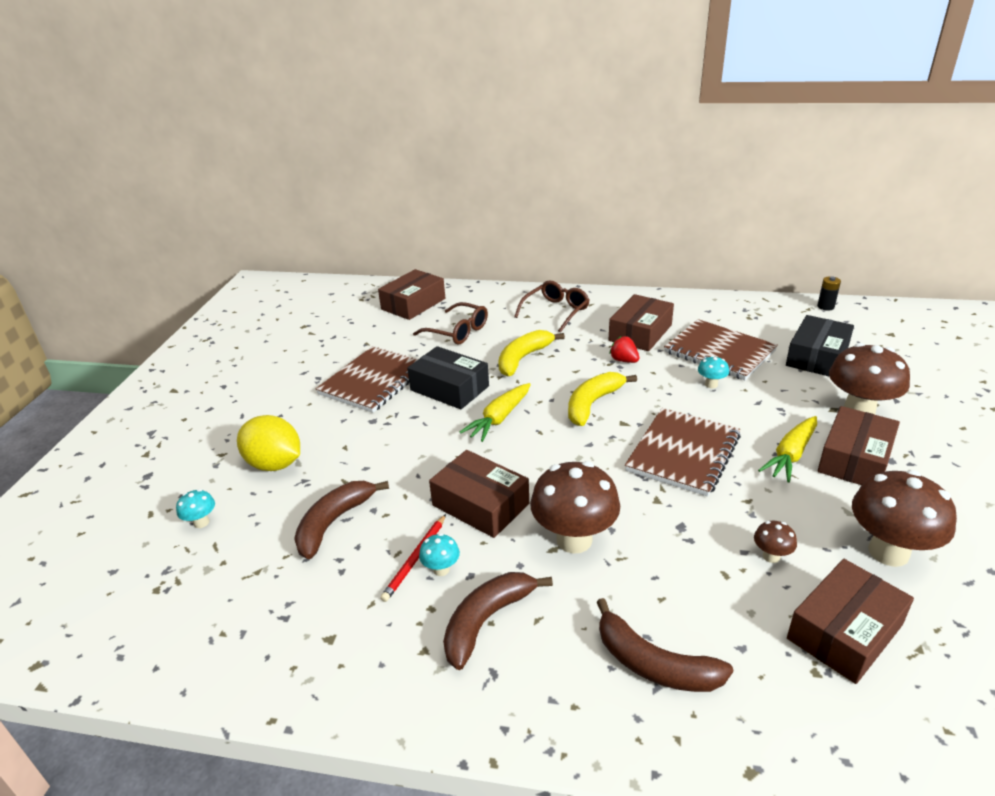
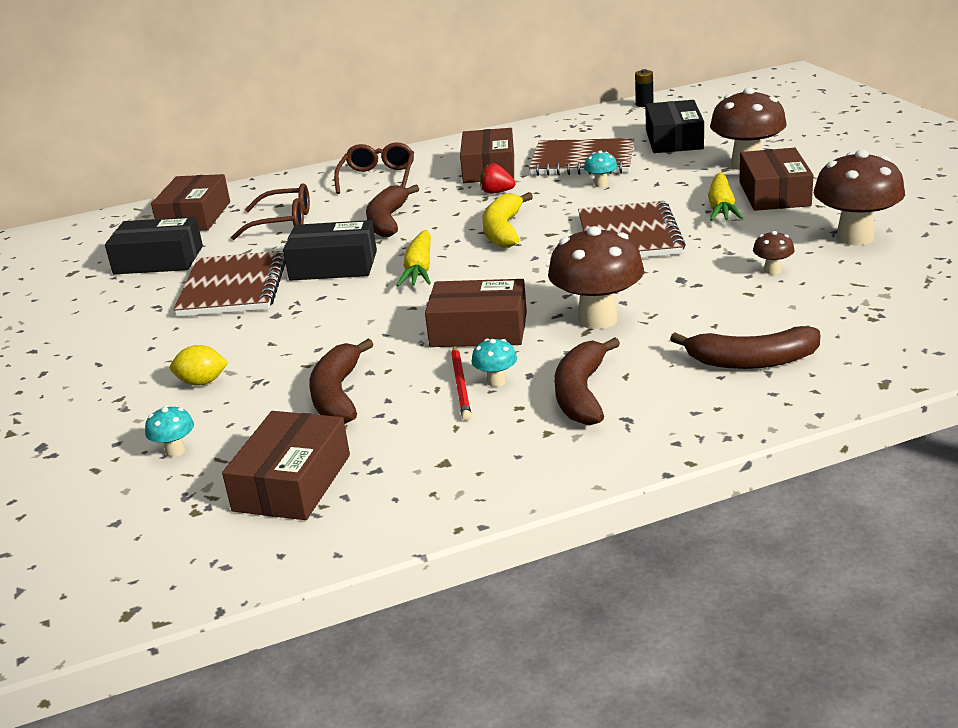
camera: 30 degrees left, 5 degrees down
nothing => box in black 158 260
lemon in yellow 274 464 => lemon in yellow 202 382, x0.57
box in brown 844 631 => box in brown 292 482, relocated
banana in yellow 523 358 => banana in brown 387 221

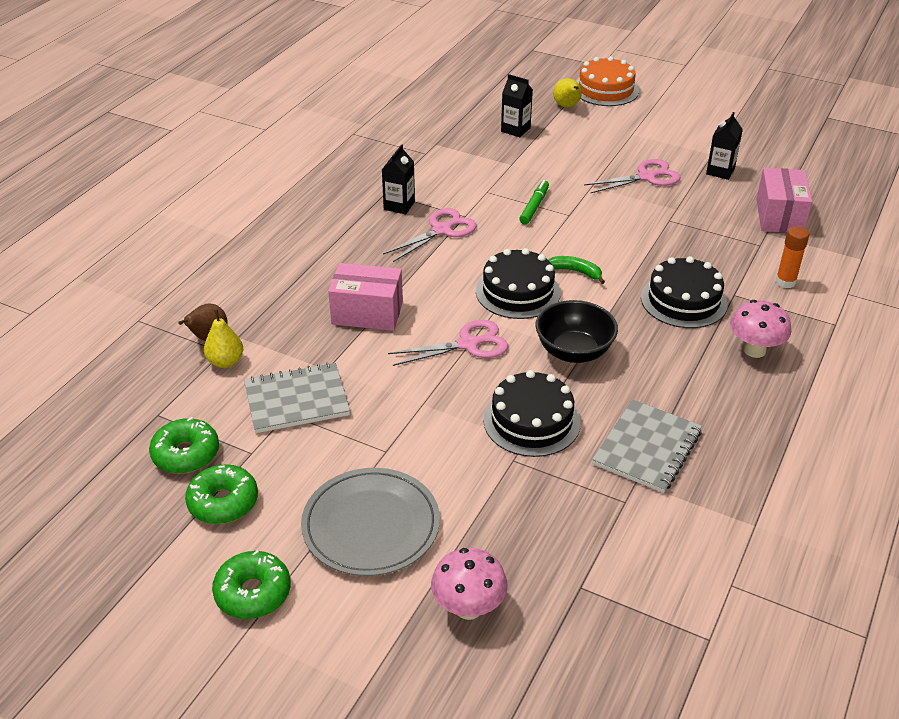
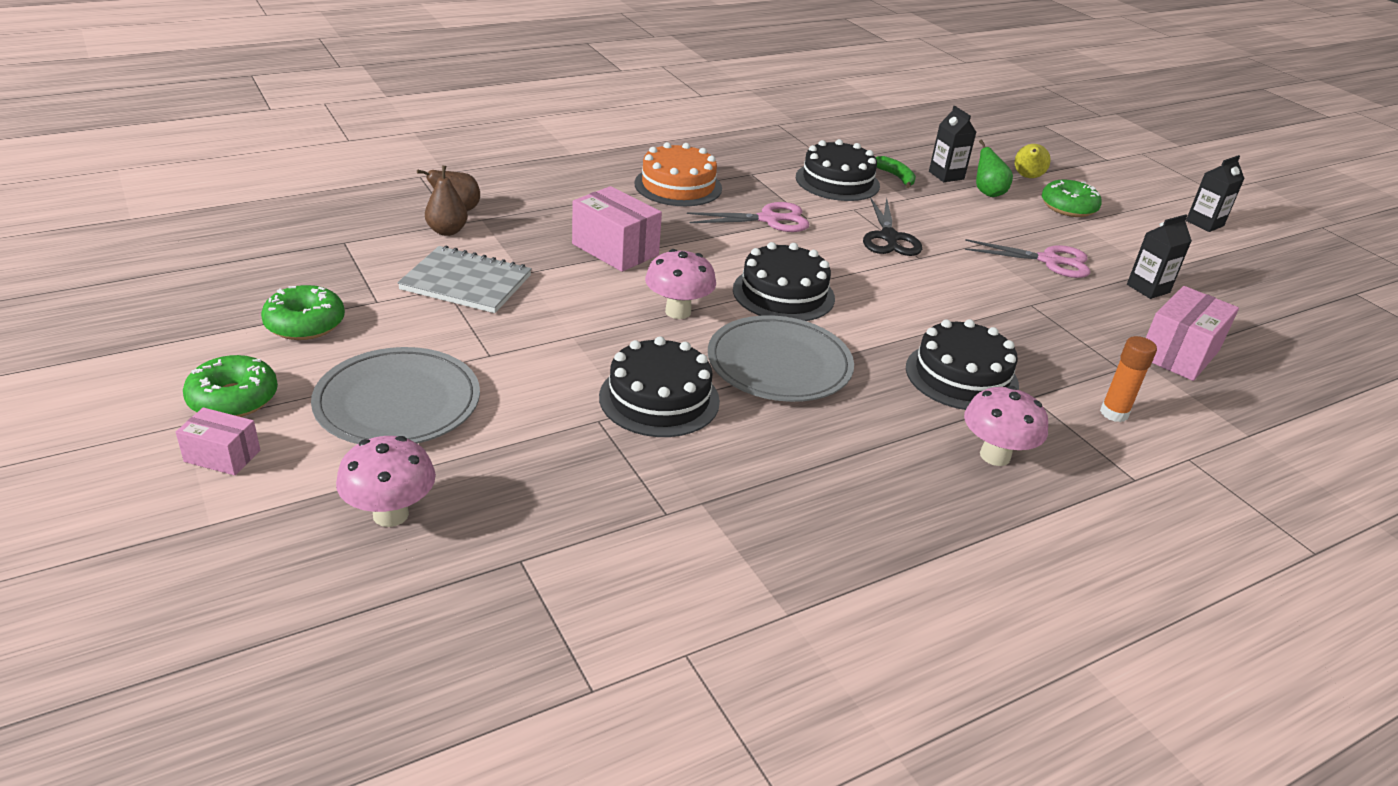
camera: 30 degrees right, 5 degrees down
nothing => box in pink 222 456
pear in yellow 225 362 => pear in brown 447 231
cake in orange 605 90 => cake in orange 678 186, relocated
scissors in pink 468 344 => mushroom in pink 678 311
bowl in black 574 351 => plate in grey 779 364
nothing => cake in black 837 181
marker in green 534 206 => scissors in black 889 237
banana in green 576 272 => banana in green 895 177, relocated
nothing => pear in green 988 193
donut in green 186 454 => donut in green 1068 207, relocated
carton in black 399 206 => carton in black 1204 223, relocated
notebook in grey 647 448 => nothing

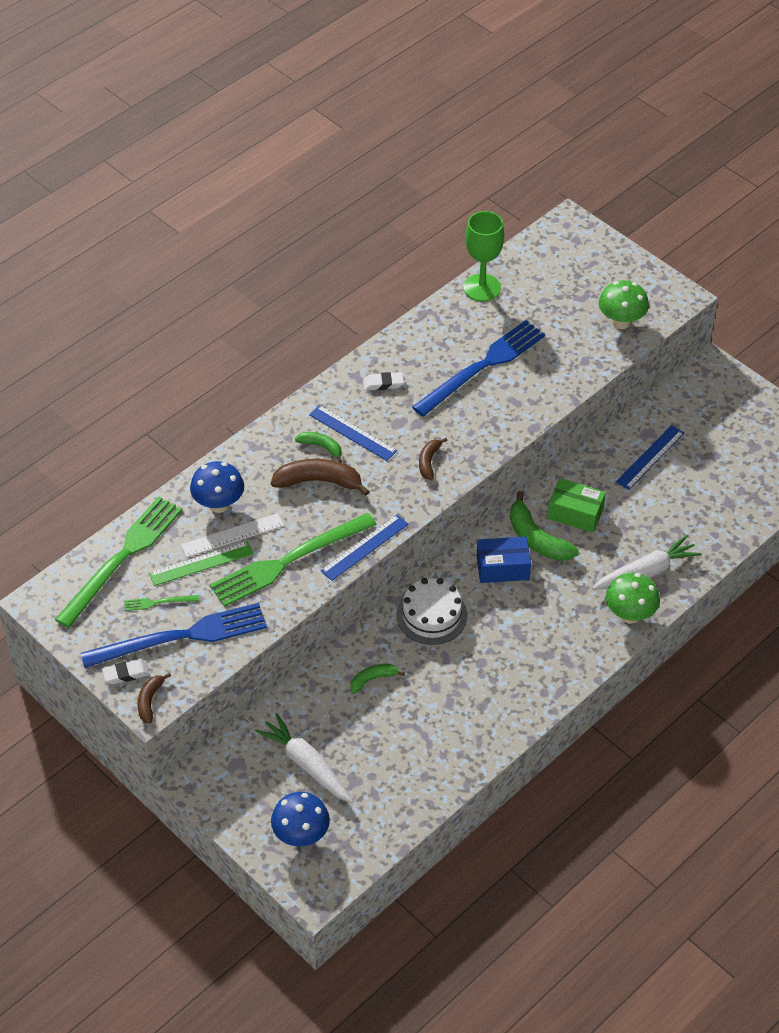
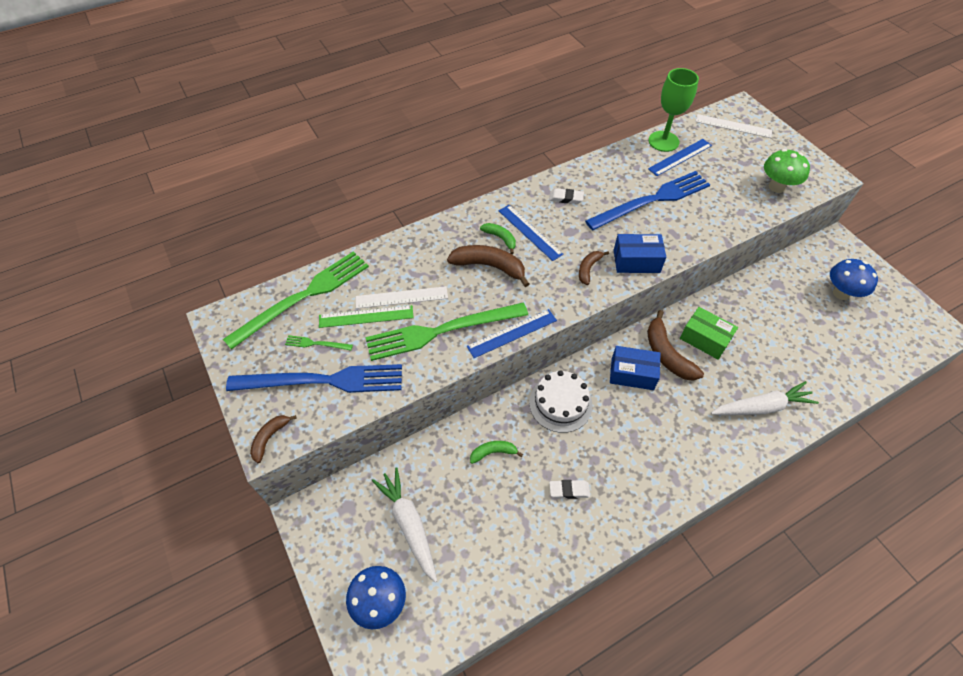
camera: 15 degrees right, 5 degrees up
eraser in white 126 674 => eraser in white 569 490, relocated
nothing => box in blue 636 261
banana in green 536 538 => banana in brown 667 354
ruler in blue 650 457 => ruler in blue 680 157, relocated
nothing => ruler in white 733 126
mushroom in blue 219 504 => mushroom in blue 841 293, relocated
mushroom in green 630 615 => nothing

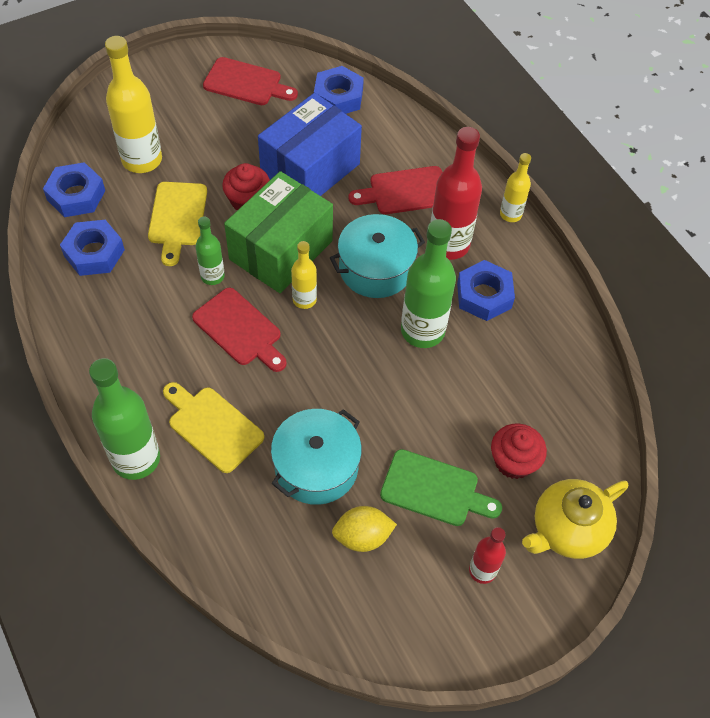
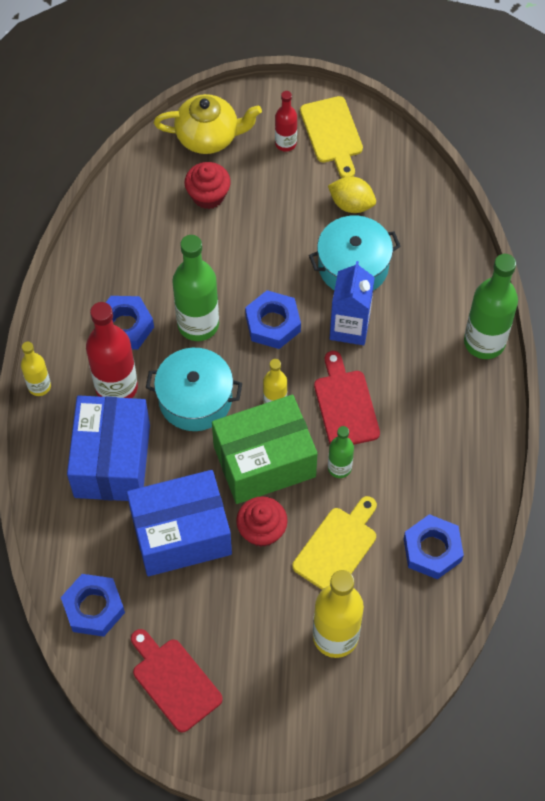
camera: 145 degrees left, 5 degrees up
cutting board in red 405 191 => box in blue 112 461
nut in blue 76 195 => nut in blue 273 324, relocated
cutting board in yellow 213 426 => cutting board in yellow 332 133, relocated
nothing => carton in blue 349 327
cutting board in green 434 489 => nothing

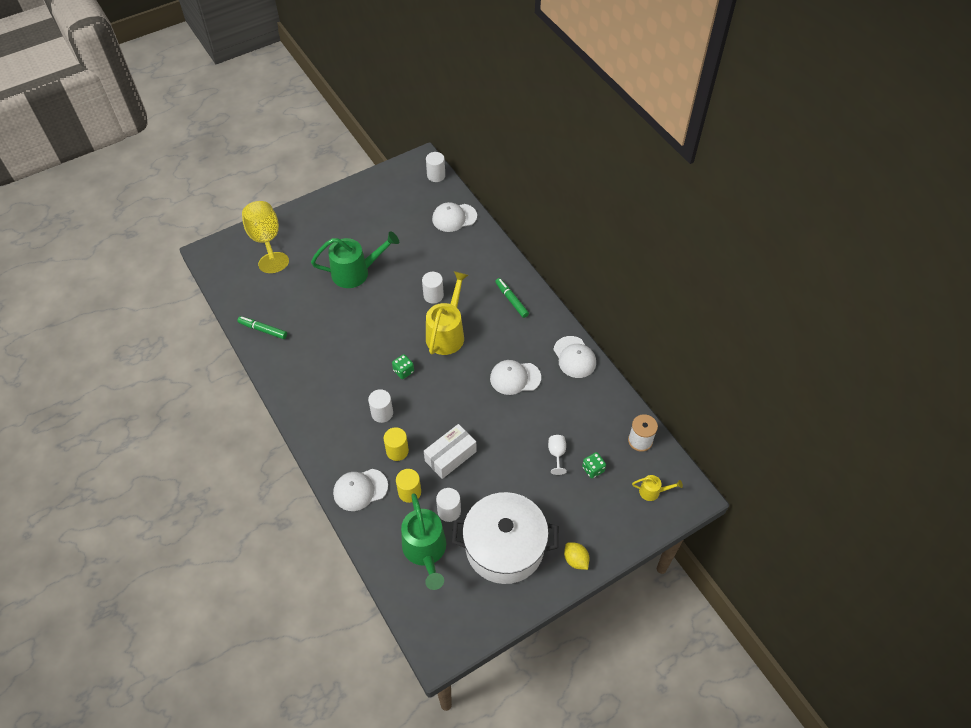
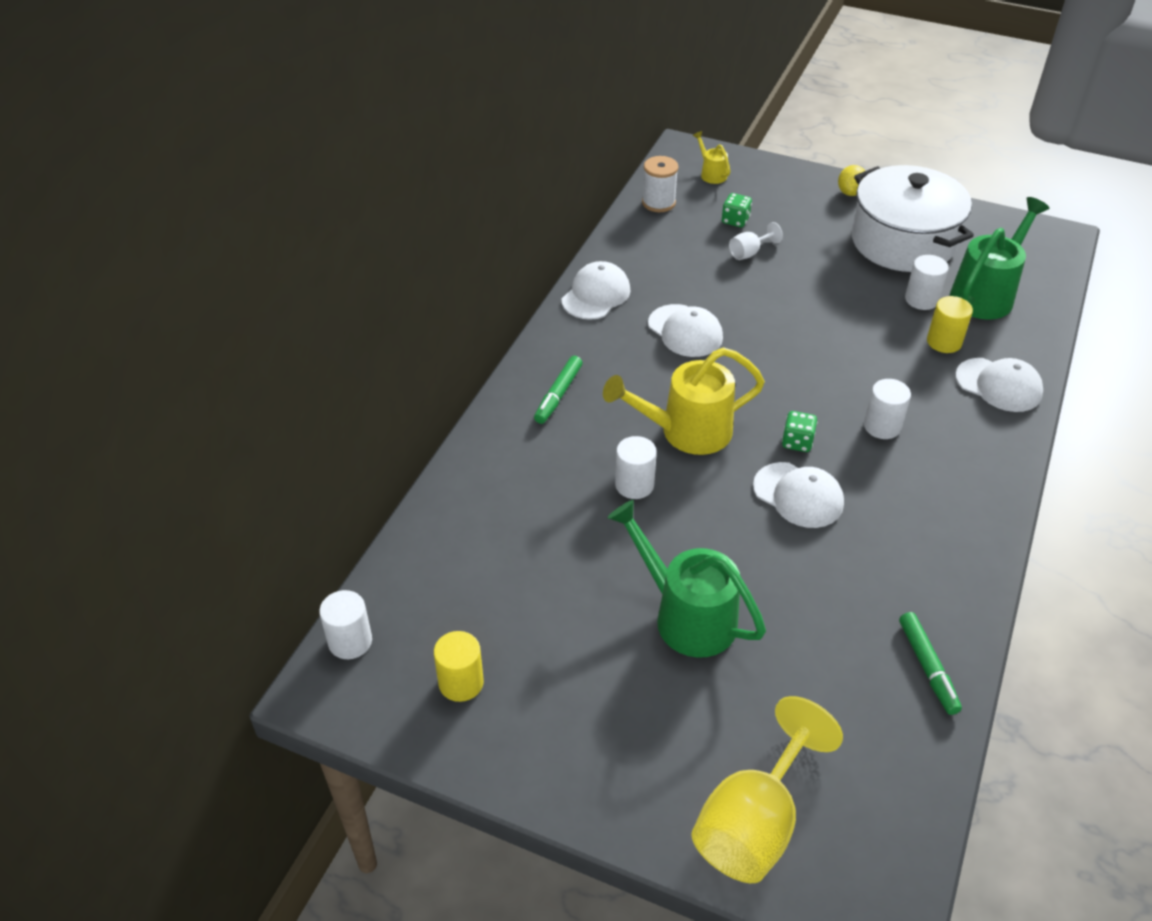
camera: 125 degrees left, 10 degrees down
cylinder in yellow 397 451 => cylinder in yellow 461 682, relocated
cap in white 454 218 => cap in white 798 495, relocated
box in white 450 456 => nothing

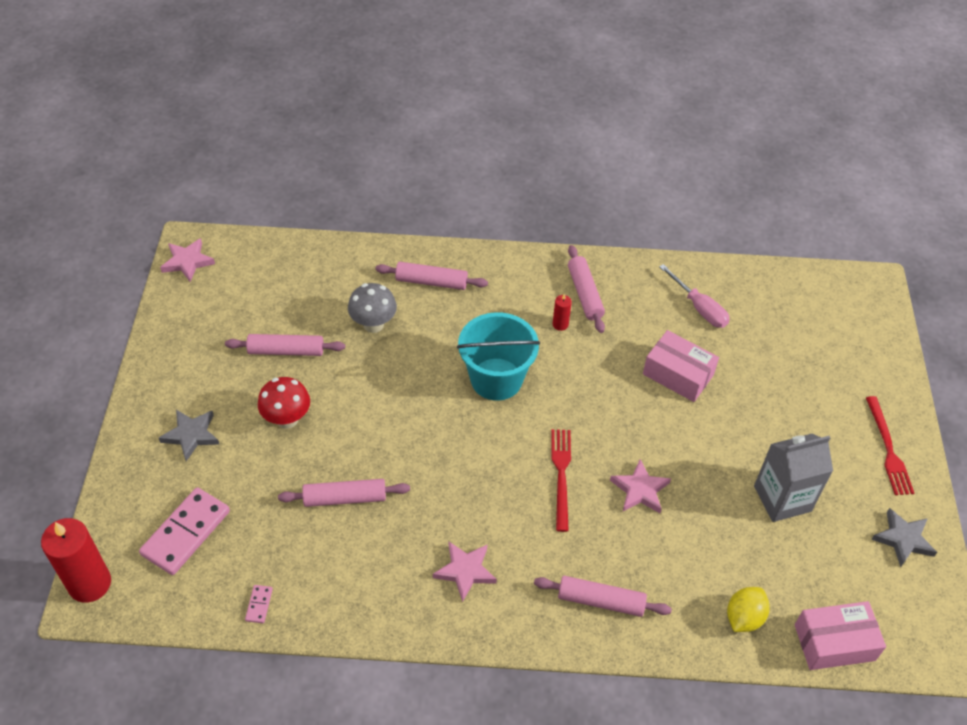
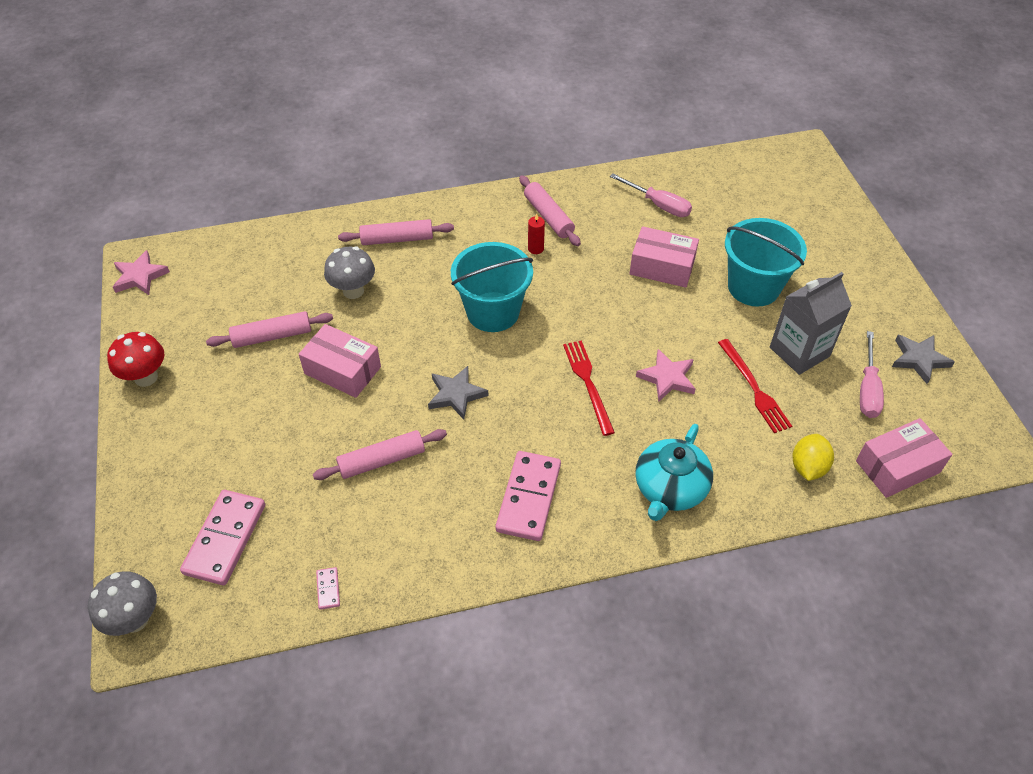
camera: 15 degrees left, 0 degrees up
candle in red 90 583 => mushroom in grey 135 619
mushroom in red 287 419 => mushroom in red 146 377, relocated
nothing => box in pink 342 370
star in grey 191 435 => star in grey 456 394, relocated
star in pink 465 571 => domino in pink 528 497
rolling pin in pink 601 601 => teapot in turquoise 670 489
fork in red 888 449 => fork in red 754 388, relocated
nothing => bucket in turquoise 753 287
nothing => screwdriver in pink 868 389

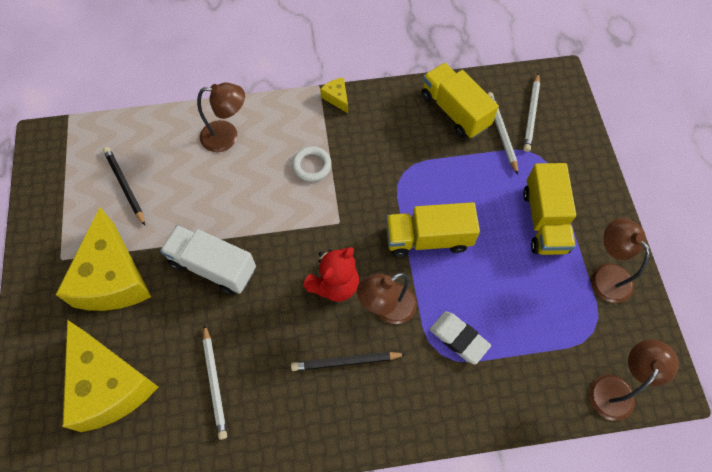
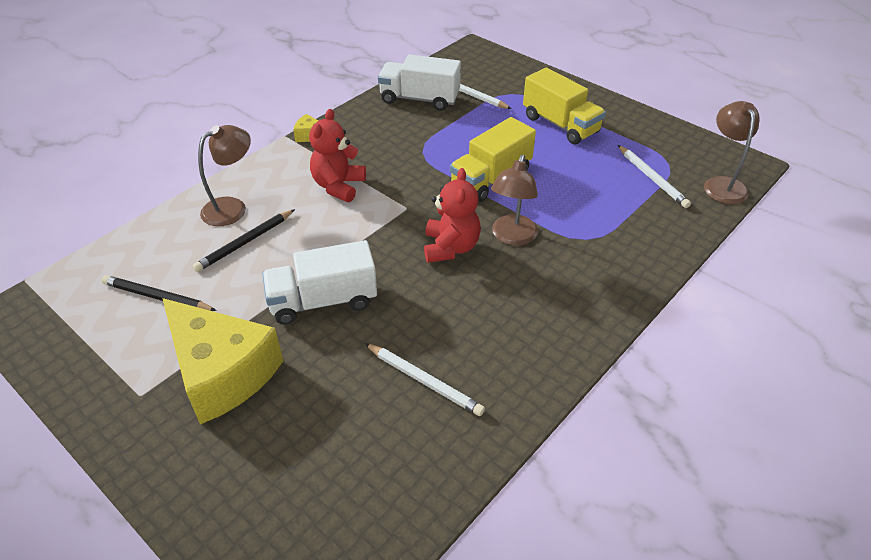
camera: 40 degrees left, 20 degrees down
pencil in black 346 362 => pencil in black 245 243, relocated
ring in white 312 165 => teddy bear in red 338 186
truck in yellow 454 111 => truck in white 419 99
pencil in white 531 114 => pencil in white 652 178, relocated
cheese in yellow 109 385 => nothing
eraser in white 459 338 => nothing
lamp in brown 606 275 => nothing

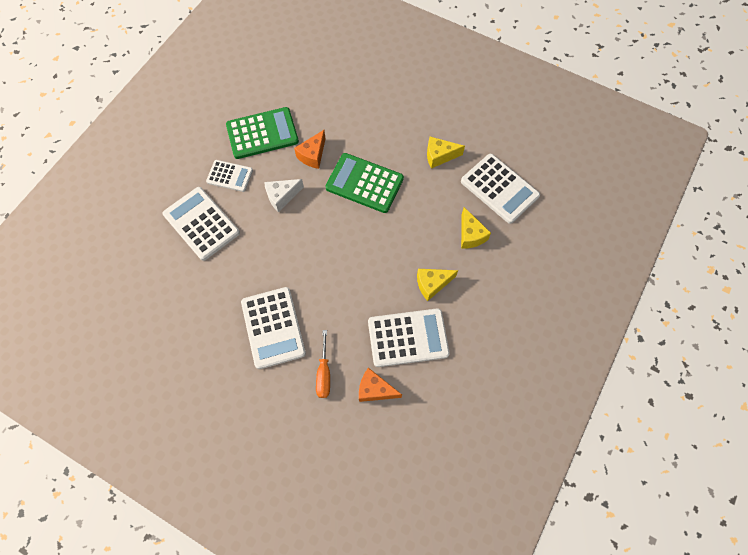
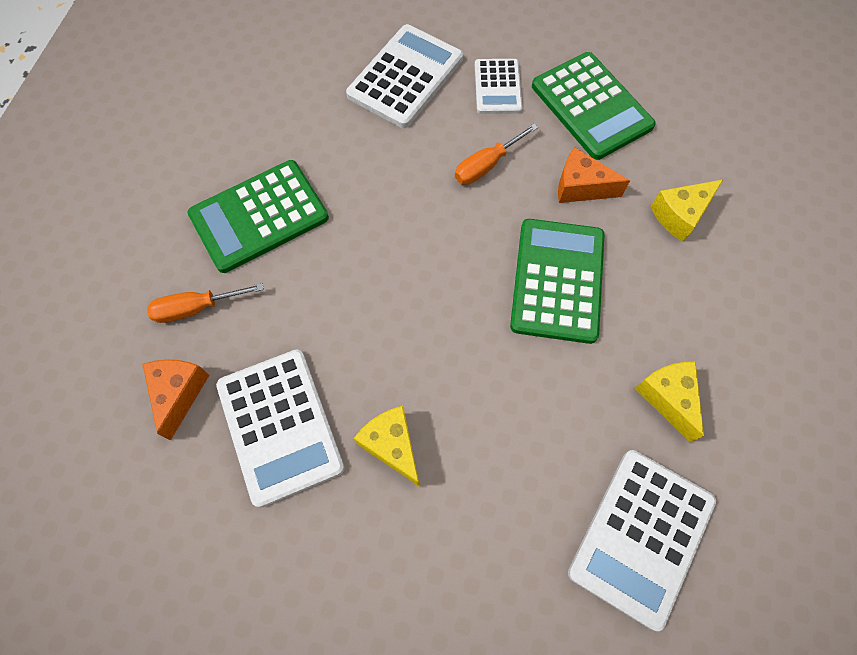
camera: 75 degrees right, 0 degrees up
calculator in white 273 327 => calculator in green 259 216
cheese in white 282 197 => screwdriver in orange 486 165
cheese in yellow 470 235 => cheese in yellow 680 215, relocated

